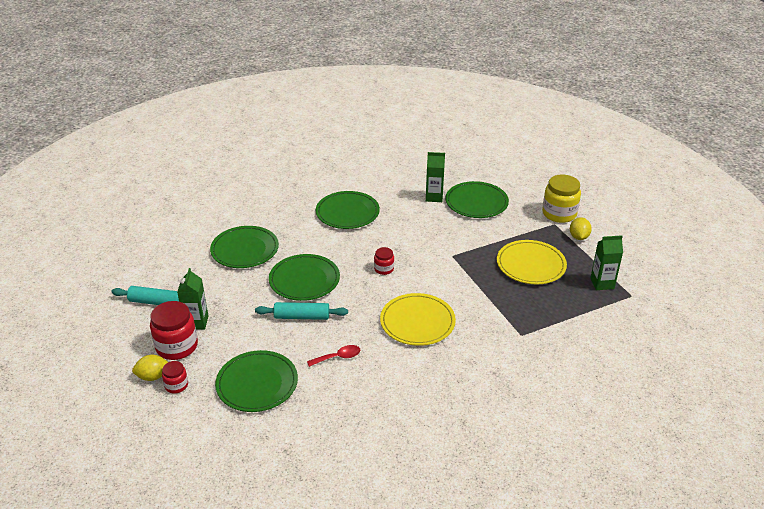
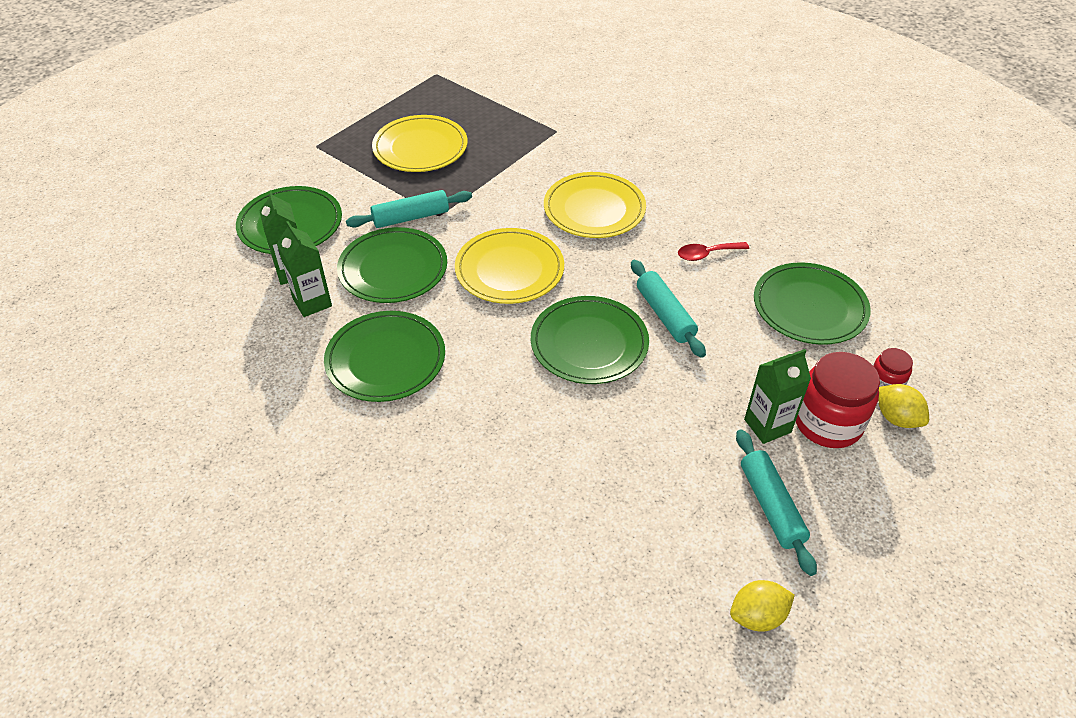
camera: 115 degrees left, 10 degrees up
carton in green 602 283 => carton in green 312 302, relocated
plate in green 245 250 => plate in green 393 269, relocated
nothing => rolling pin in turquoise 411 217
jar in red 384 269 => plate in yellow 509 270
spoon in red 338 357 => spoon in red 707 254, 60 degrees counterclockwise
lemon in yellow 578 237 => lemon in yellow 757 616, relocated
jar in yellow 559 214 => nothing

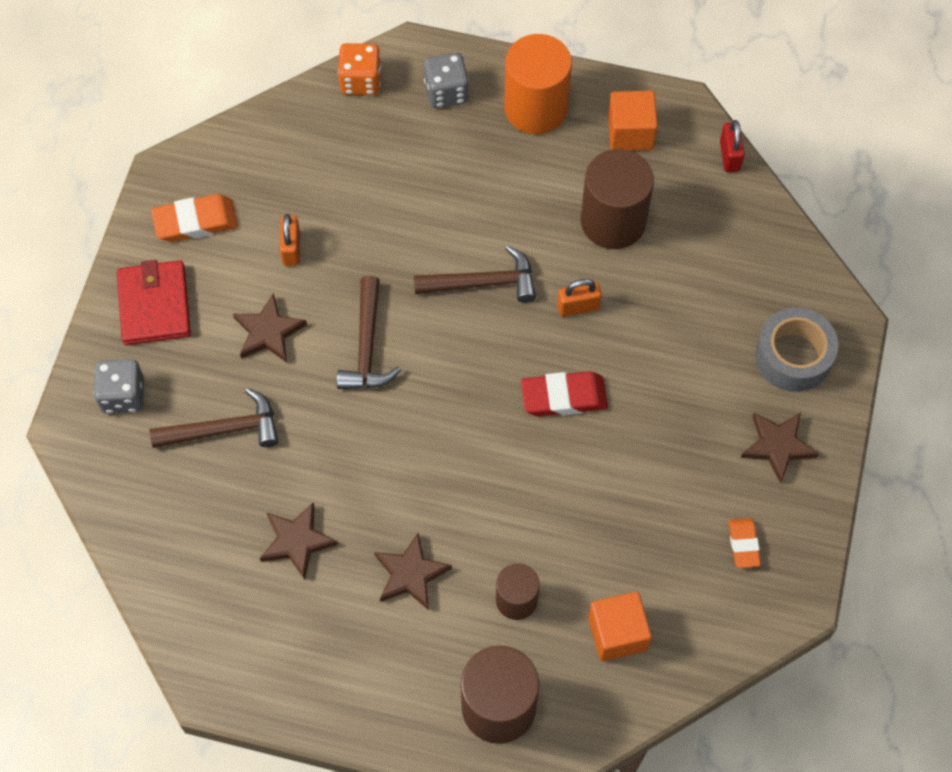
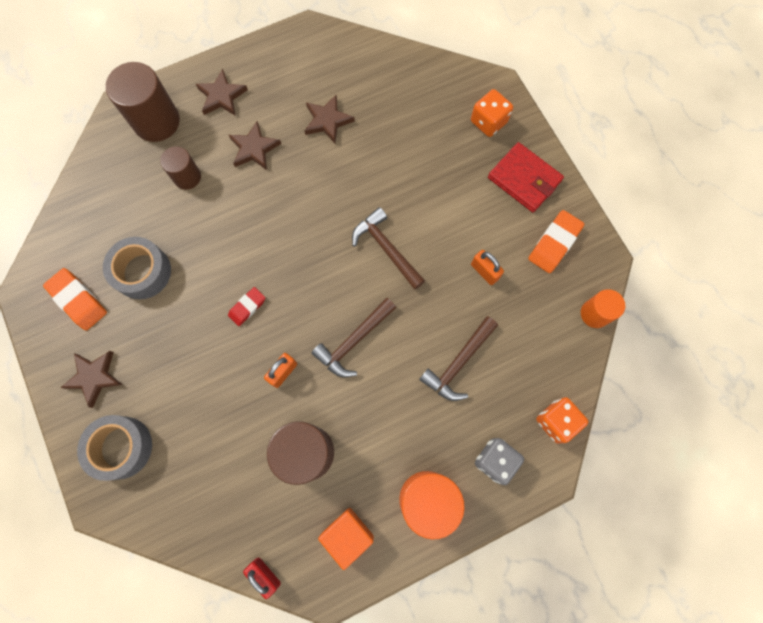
camera: 140 degrees right, 10 degrees up
eraser in orange 743 544 => eraser in orange 78 300, x1.61
nothing => tape in grey 142 272
star in brown 268 332 => star in brown 222 96, relocated
eraser in red 564 397 => eraser in red 247 307, x0.62
hammer in brown 224 429 => hammer in brown 458 363, relocated
dice in grey 123 395 => dice in orange 488 122
nothing => cylinder in orange 595 314
cube in orange 617 633 => nothing

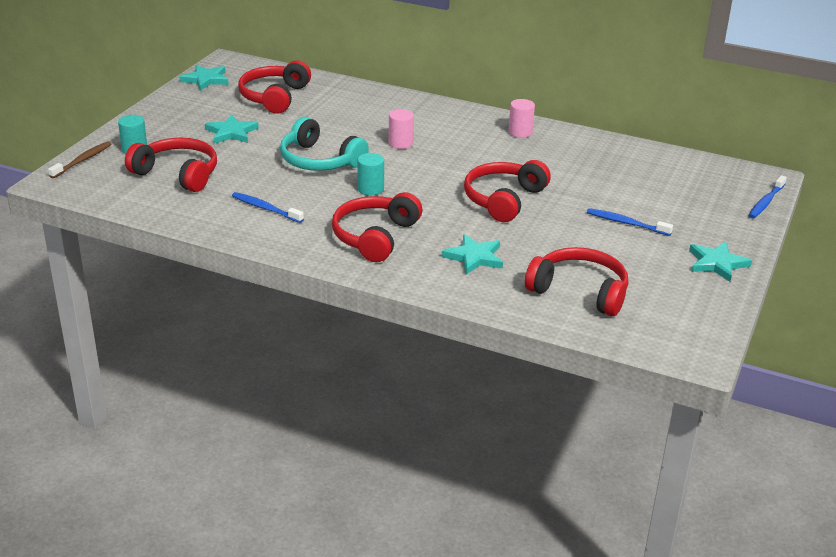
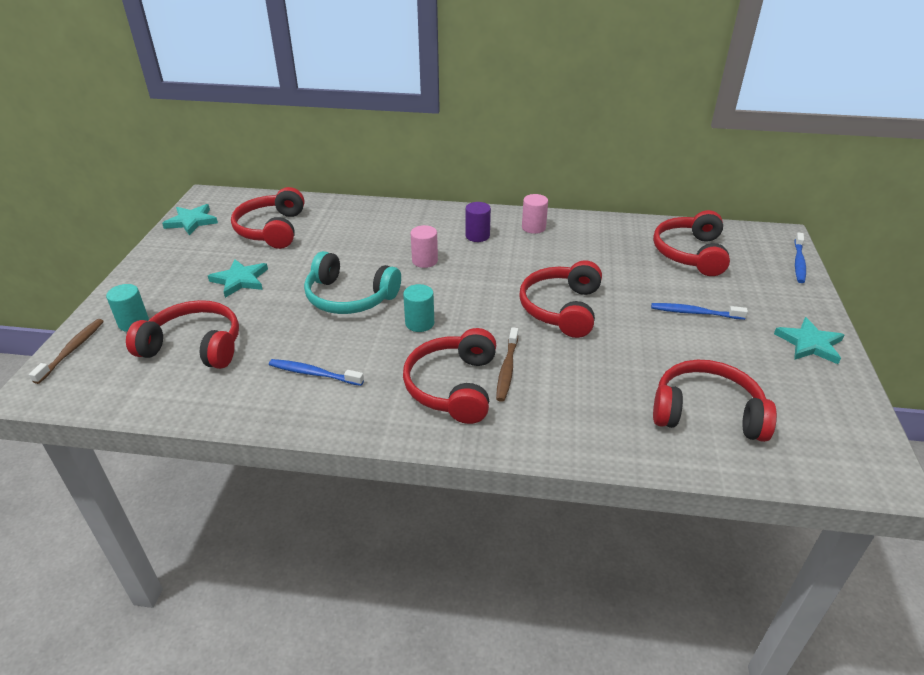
camera: 15 degrees left, 5 degrees up
nothing => cylinder in purple 477 236
nothing => toothbrush in brown 507 369
nothing => headphones in red 690 253
star in turquoise 474 257 => nothing

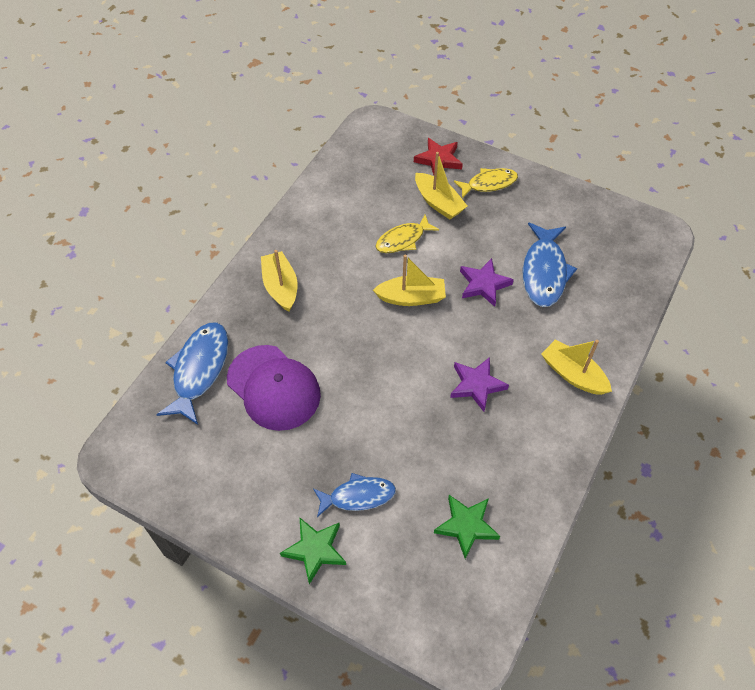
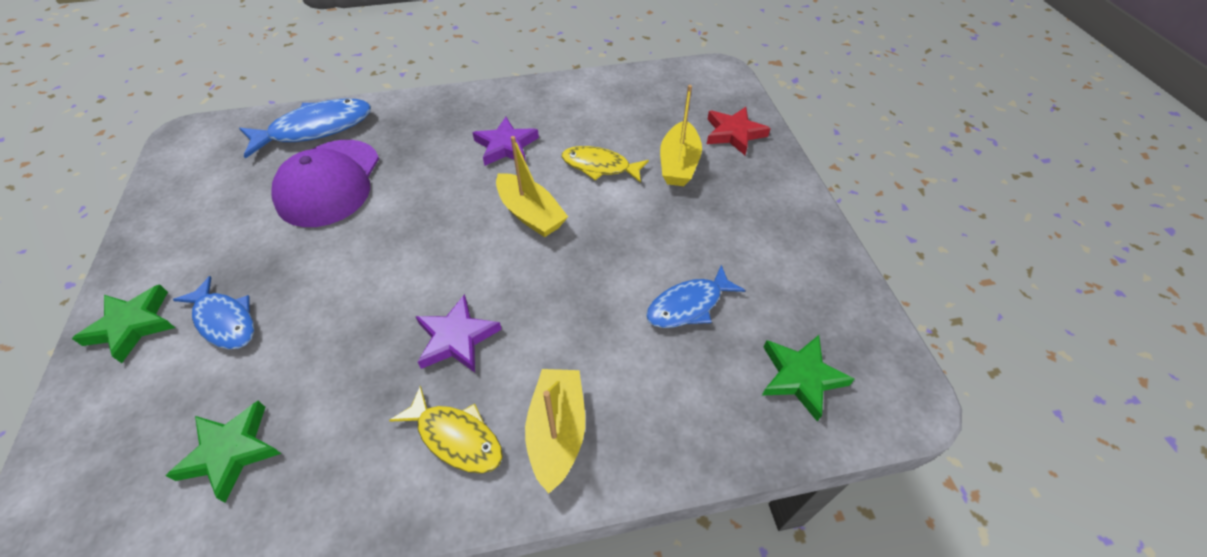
camera: 50 degrees right, 5 degrees down
fish in yellow 489 183 => fish in yellow 456 437, relocated
star in purple 484 284 => star in purple 506 146, relocated
fish in blue 544 272 => fish in blue 688 305, x0.66
nothing => star in green 801 377
boat in yellow 280 287 => nothing

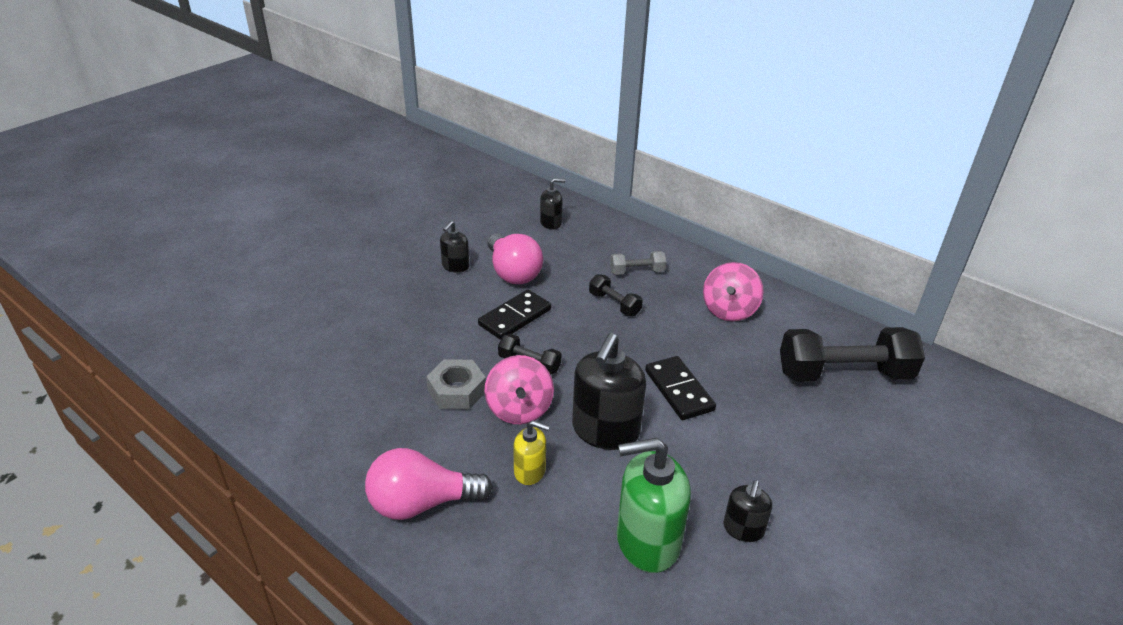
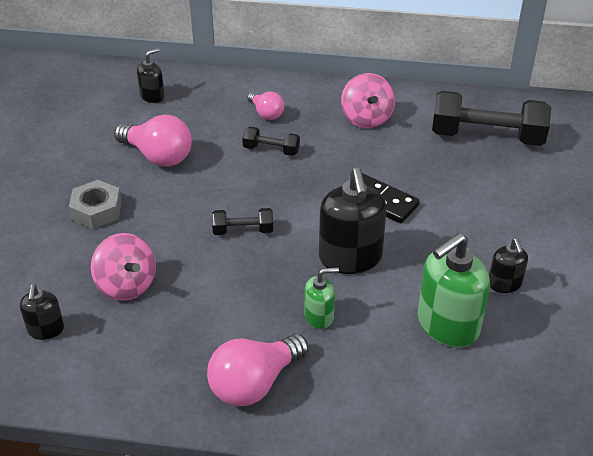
camera: 30 degrees left, 5 degrees up
soap dispenser in black 455 266 => soap dispenser in black 46 330, relocated
nut in grey 457 391 => nut in grey 96 210, relocated
spinning top in pink 519 409 => spinning top in pink 126 285, relocated
dumbbell in grey 637 271 => light bulb in pink 266 113
soap dispenser in yellow 530 471 => soap dispenser in green 319 316
dumbbell in black 844 374 => dumbbell in black 487 136, 45 degrees clockwise
domino in black 515 317 => nothing

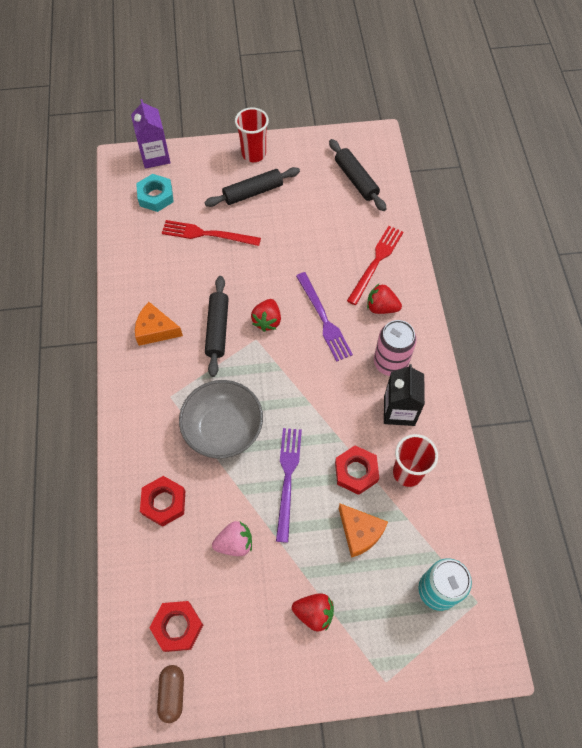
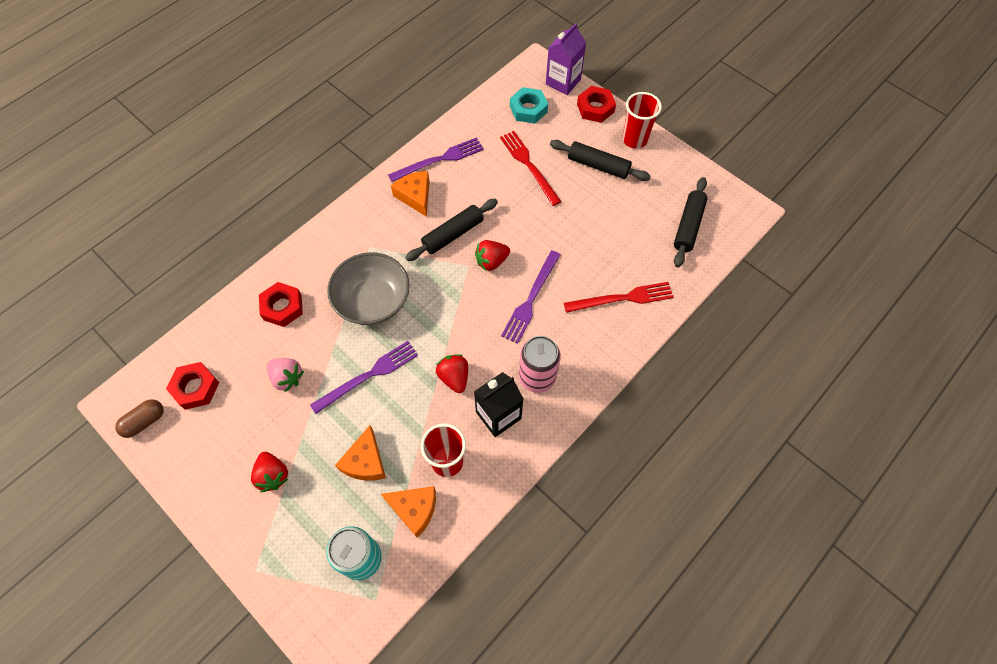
camera: 50 degrees right, 0 degrees up
nothing => cheese in orange 414 509
nothing => fork in purple 439 160
strawberry in red 381 307 => strawberry in red 454 377, relocated
nut in red 356 472 => nut in red 595 108, relocated

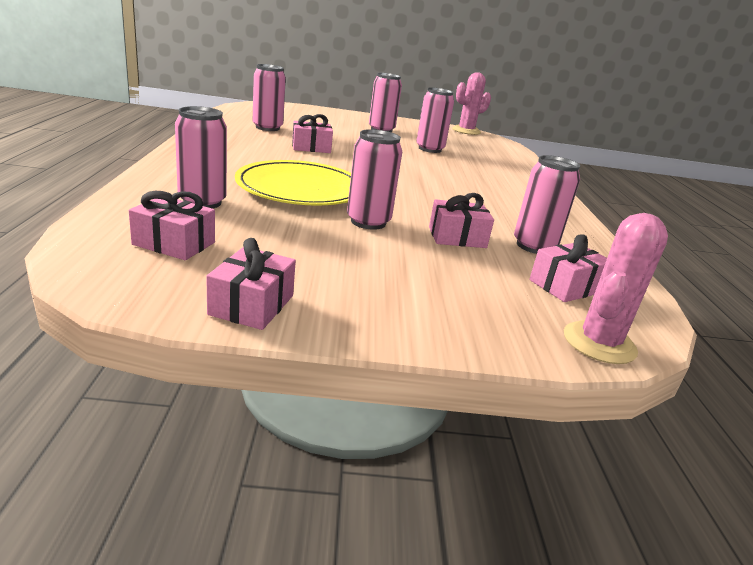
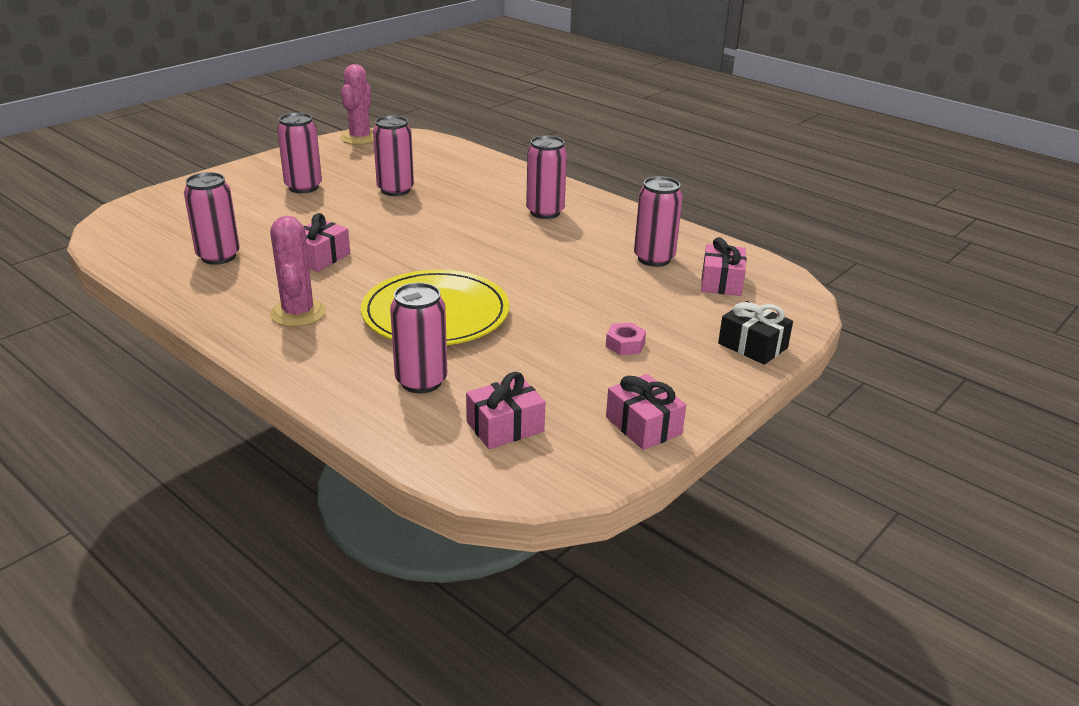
camera: 45 degrees left, 5 degrees up
cactus in pink 599 343 => cactus in pink 298 313, relocated
can in pink 368 222 => can in pink 545 212, relocated
nothing => nut in pink 625 345
nothing => gift in black 752 346
gift in pink 457 237 => nothing

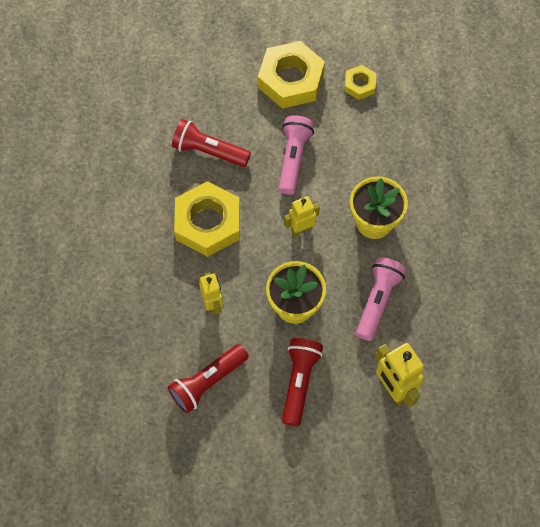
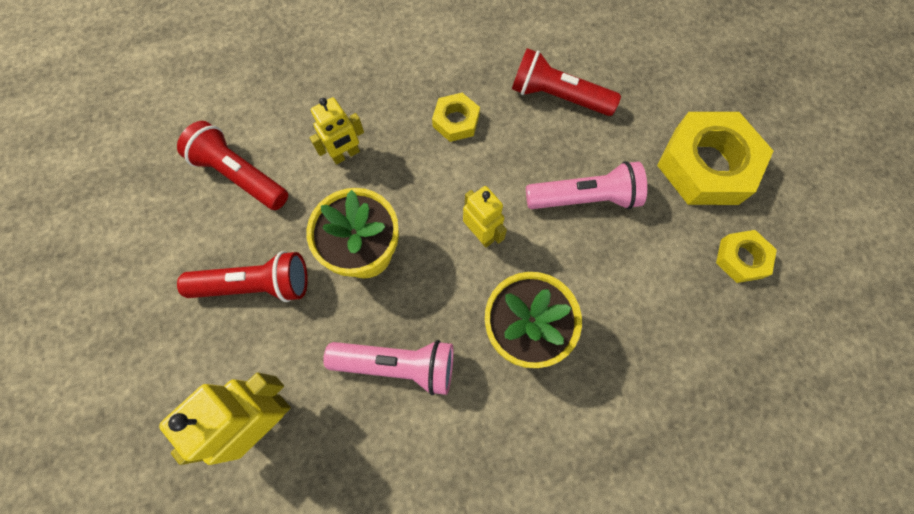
camera: 75 degrees right, 5 degrees up
nut in yellow 208 223 => nut in yellow 456 121, x0.51
flashlight in red 209 151 => flashlight in red 558 96, 75 degrees counterclockwise

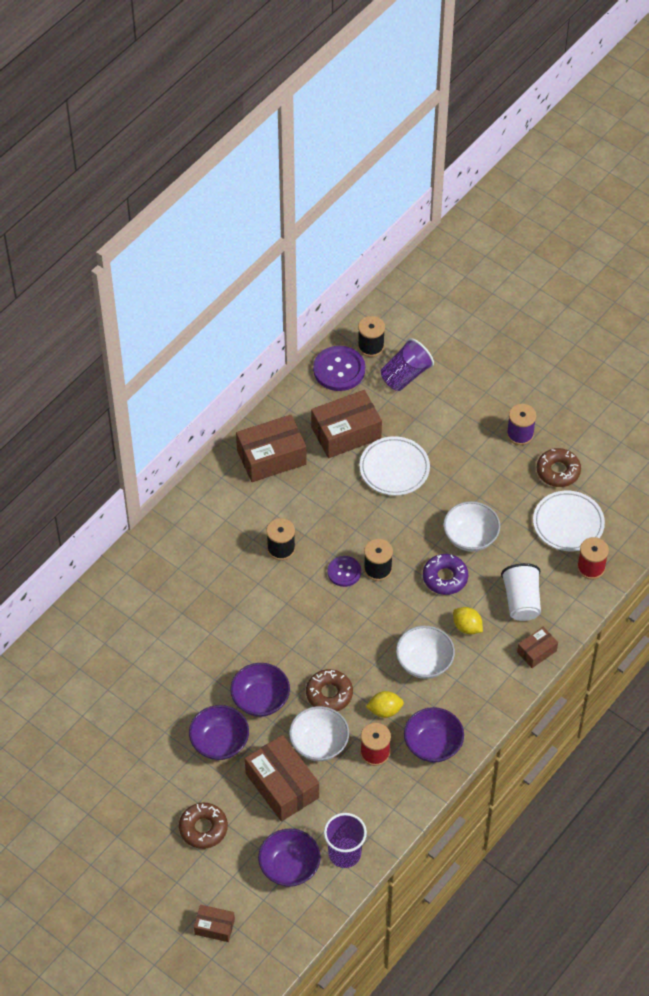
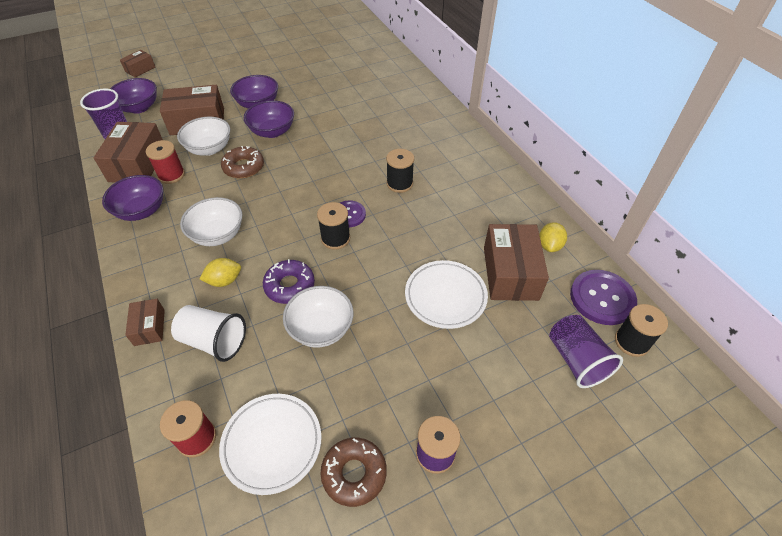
camera: 115 degrees right, 5 degrees down
box in brown 271 457 => box in brown 138 164, relocated
lemon in yellow 384 710 => lemon in yellow 549 245, relocated
donut in brown 203 828 => nothing

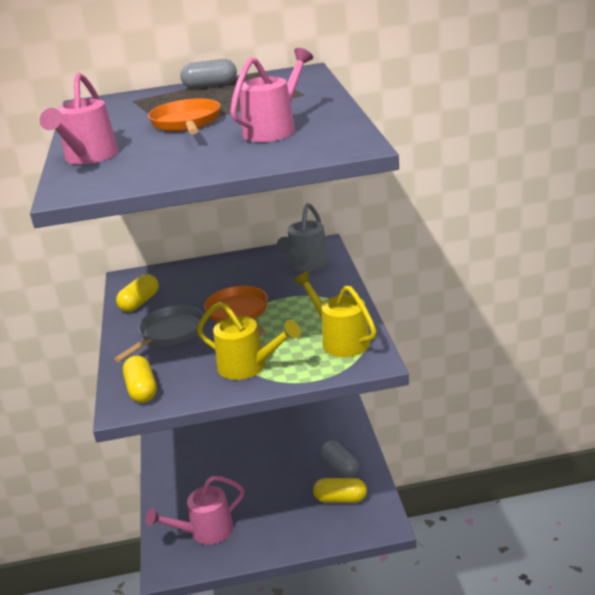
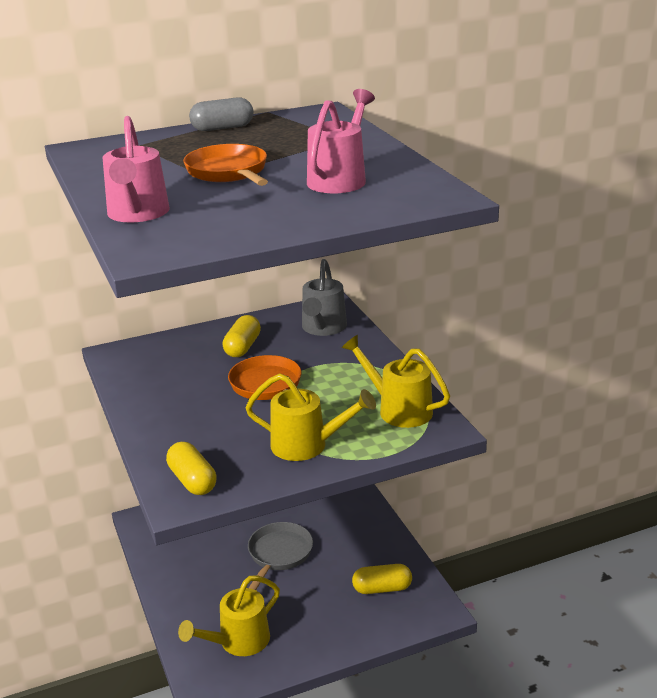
camera: 15 degrees left, 0 degrees up
watering can in pink 205 531 => watering can in yellow 238 642
capsule in yellow 140 302 => capsule in yellow 242 347, relocated
pan in grey 169 334 => pan in grey 279 555, relocated
capsule in grey 340 467 => nothing

